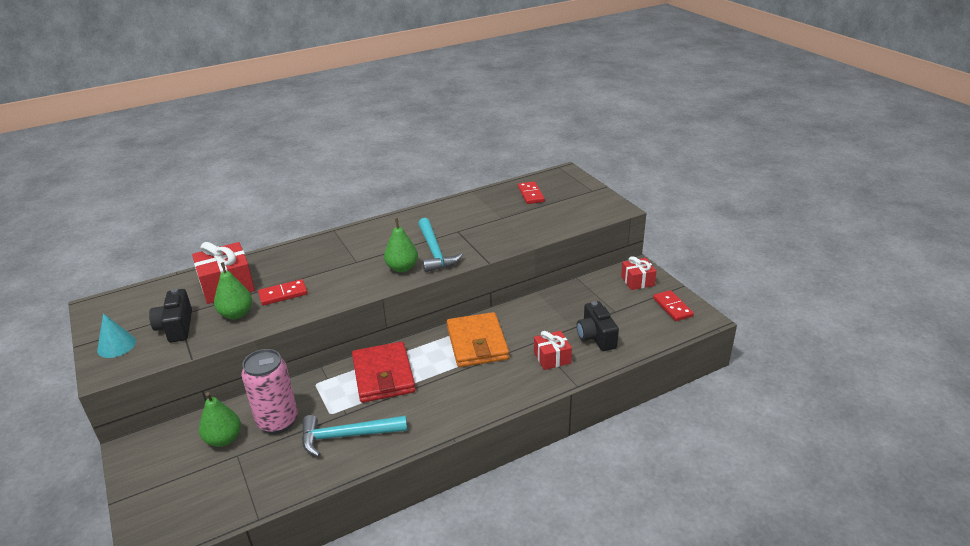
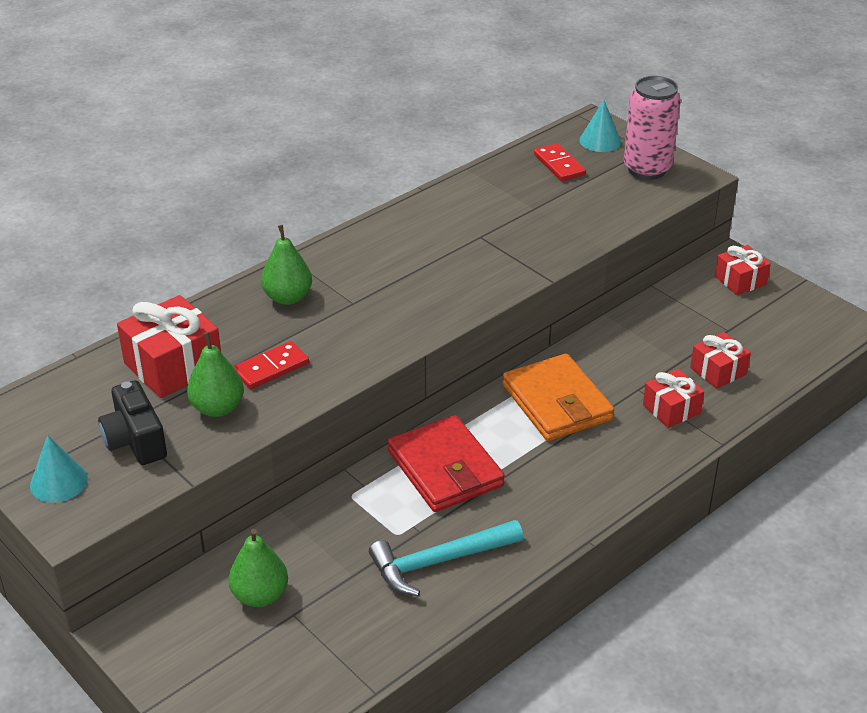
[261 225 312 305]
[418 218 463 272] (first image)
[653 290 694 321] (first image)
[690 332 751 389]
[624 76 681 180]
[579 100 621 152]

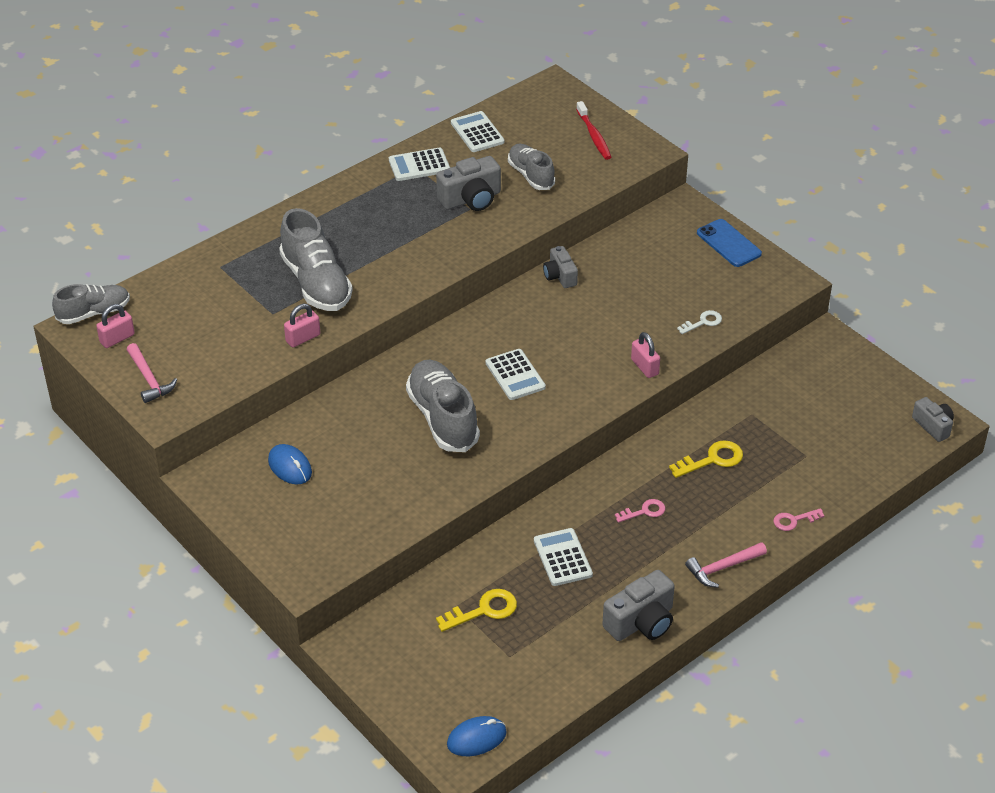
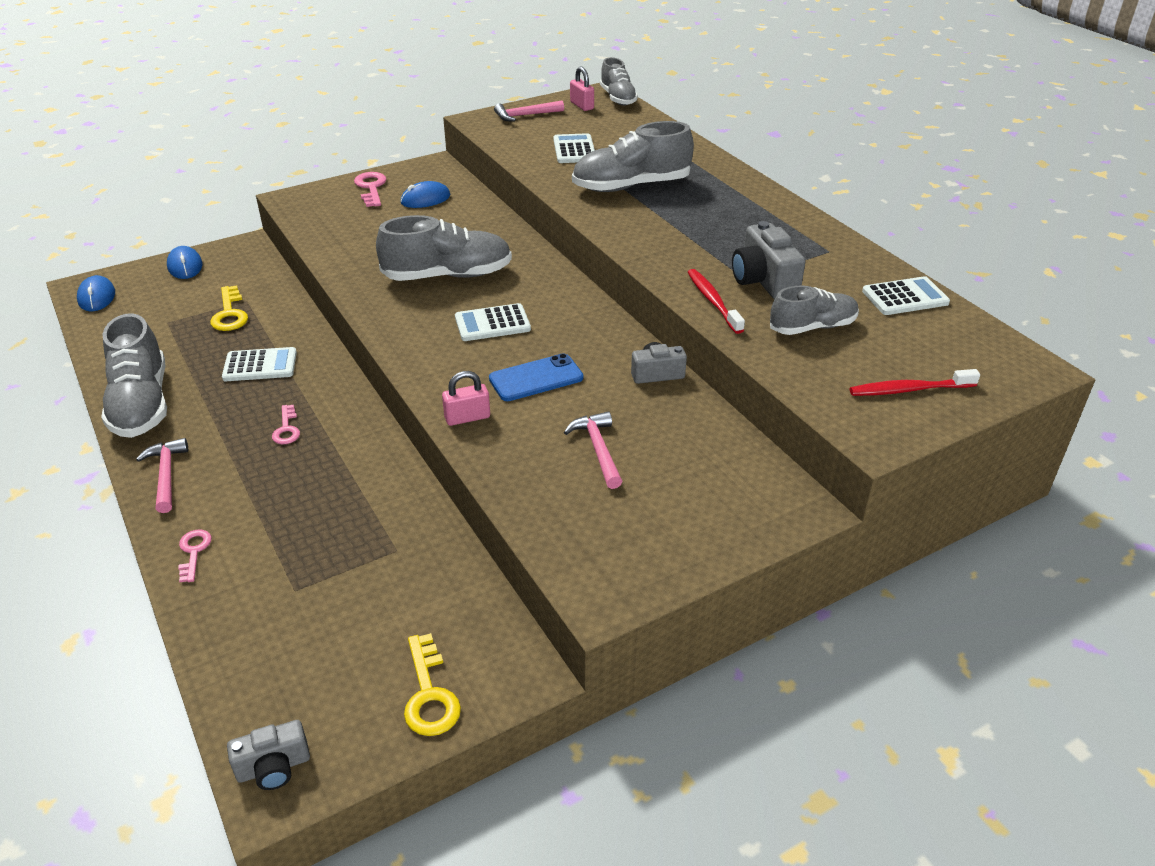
[553 133 595 163]
[489 353 583 401]
[284 304 320 347] (first image)
[677 310 722 334] (first image)
[404 633 461 736]
[101 313 167 438]
[354 172 386 207]
[167 246 203 279]
[688 269 745 334]
[564 411 623 489]

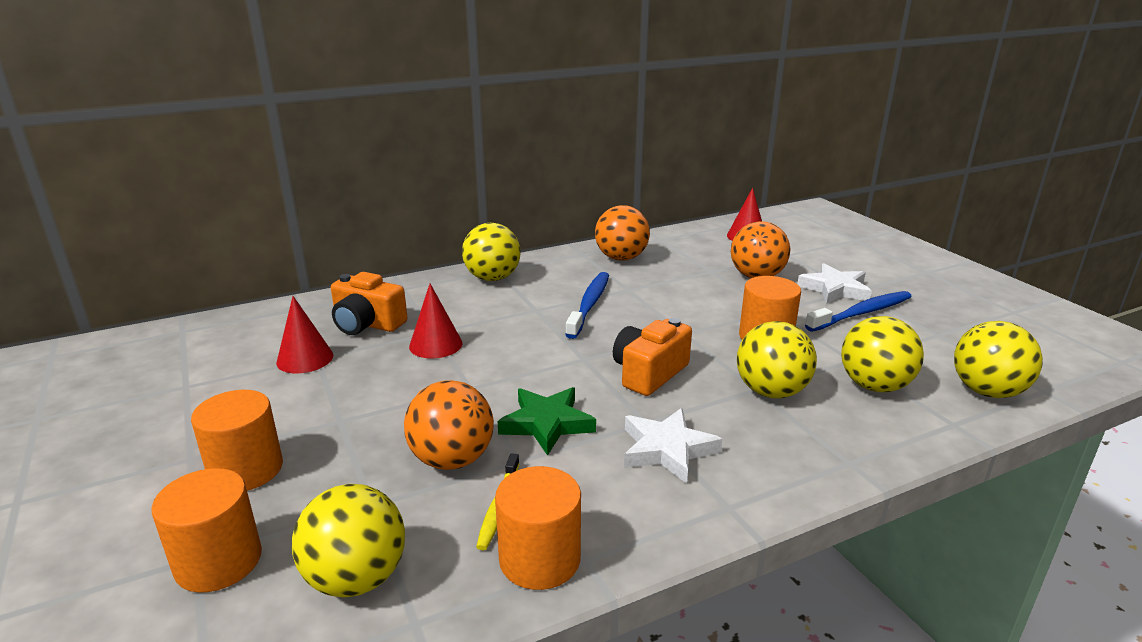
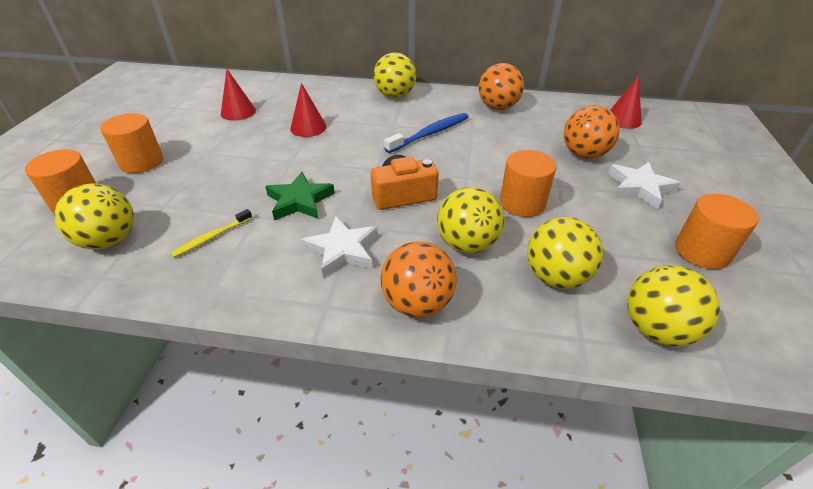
[331 272 408 335] (first image)
[805 291 912 332] (first image)
[381 242 457 318]
[675 194 759 270]

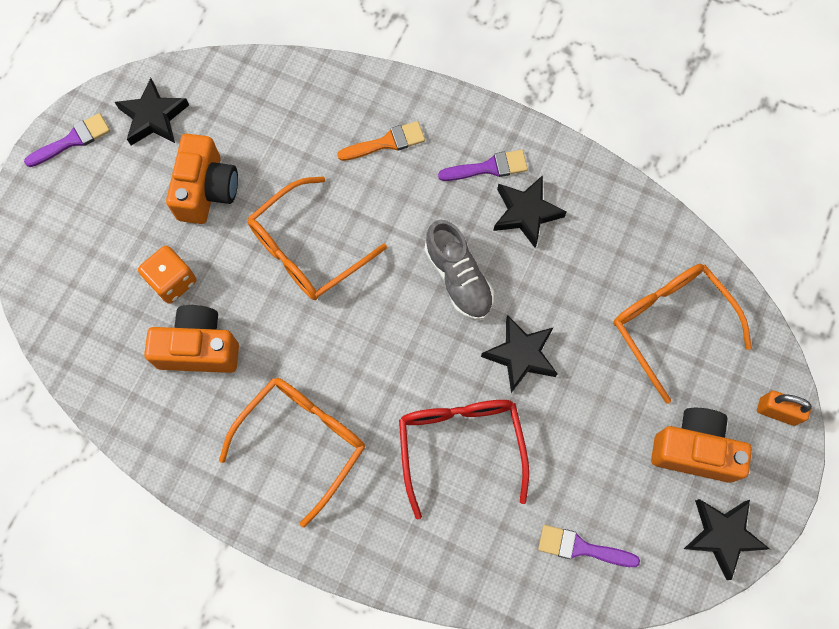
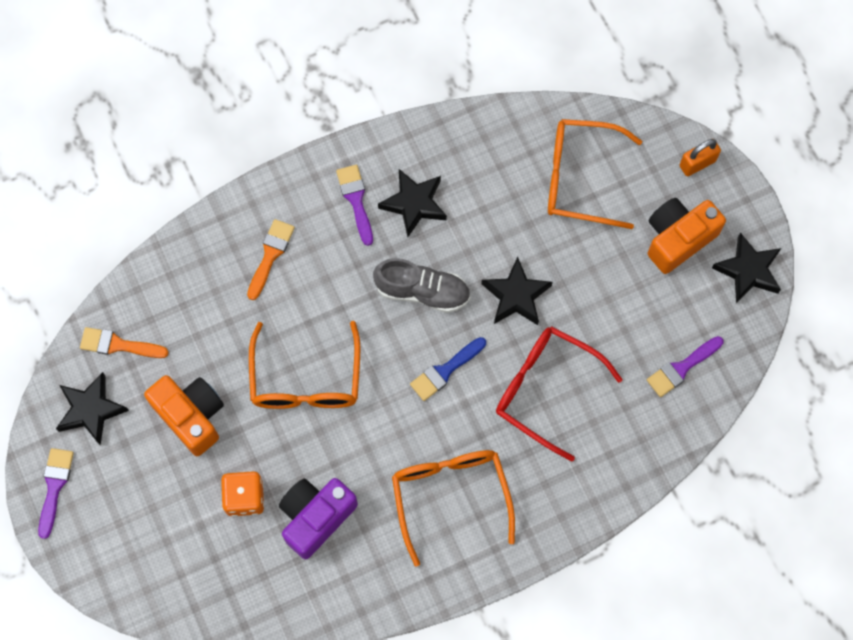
[336 165 373 246]
[279 478 358 559]
[80 327 169 358]
[410 337 486 401]

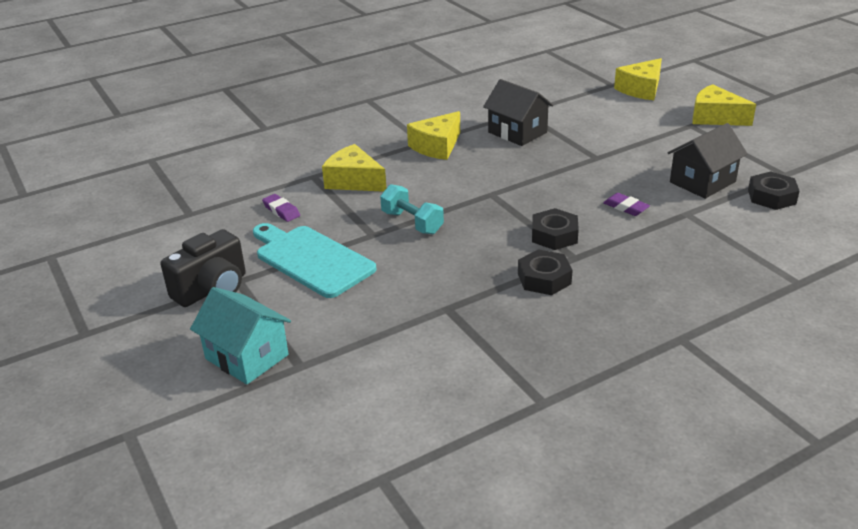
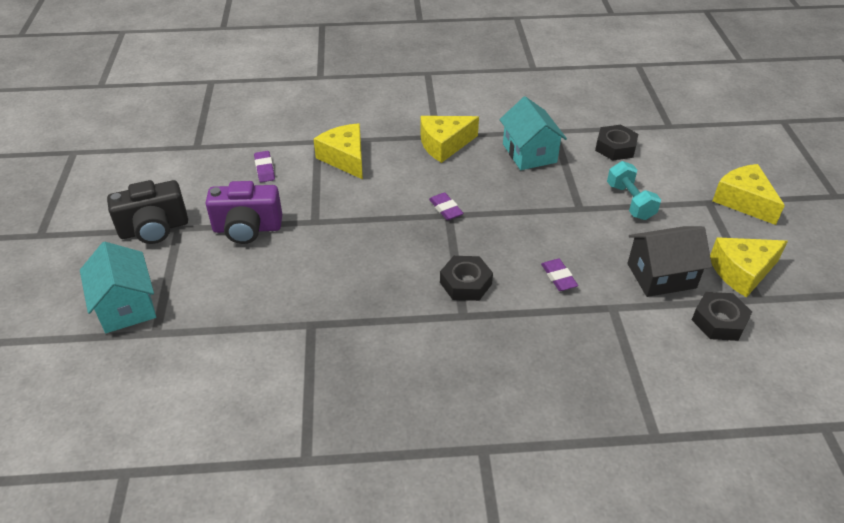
[710 238 788 298]
[499 96 567 170]
[607 161 661 220]
[206 181 282 244]
[595 125 638 160]
[429 192 464 220]

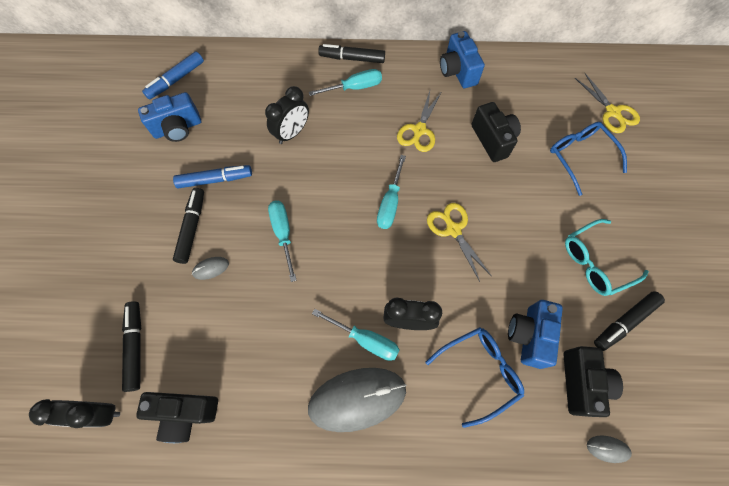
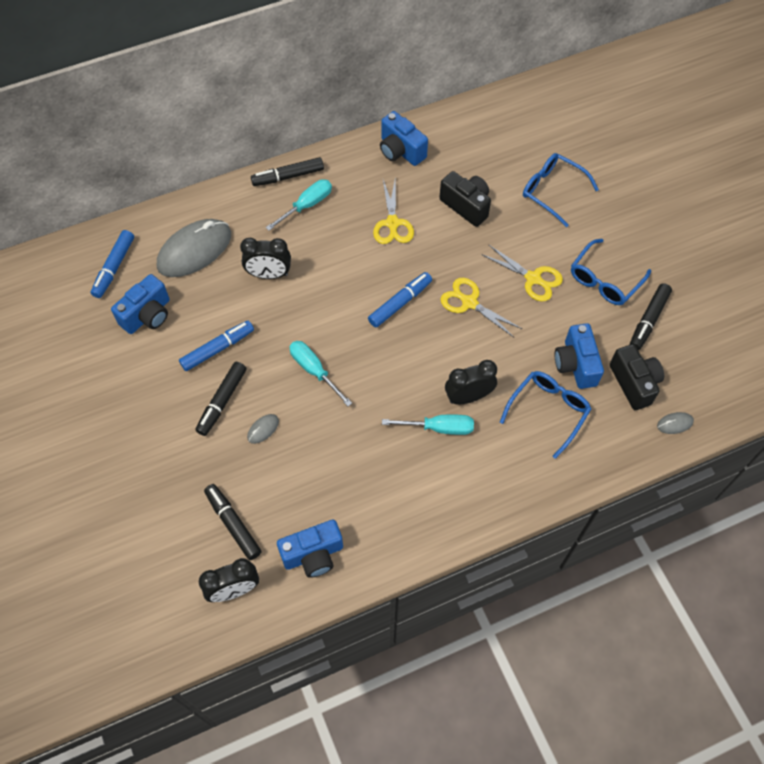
[481 245 563 302]
[240 238 291 279]
[368 272 432 328]
[195 362 247 436]
[571 239 651 305]
[157 219 231 277]
[277 520 343 578]

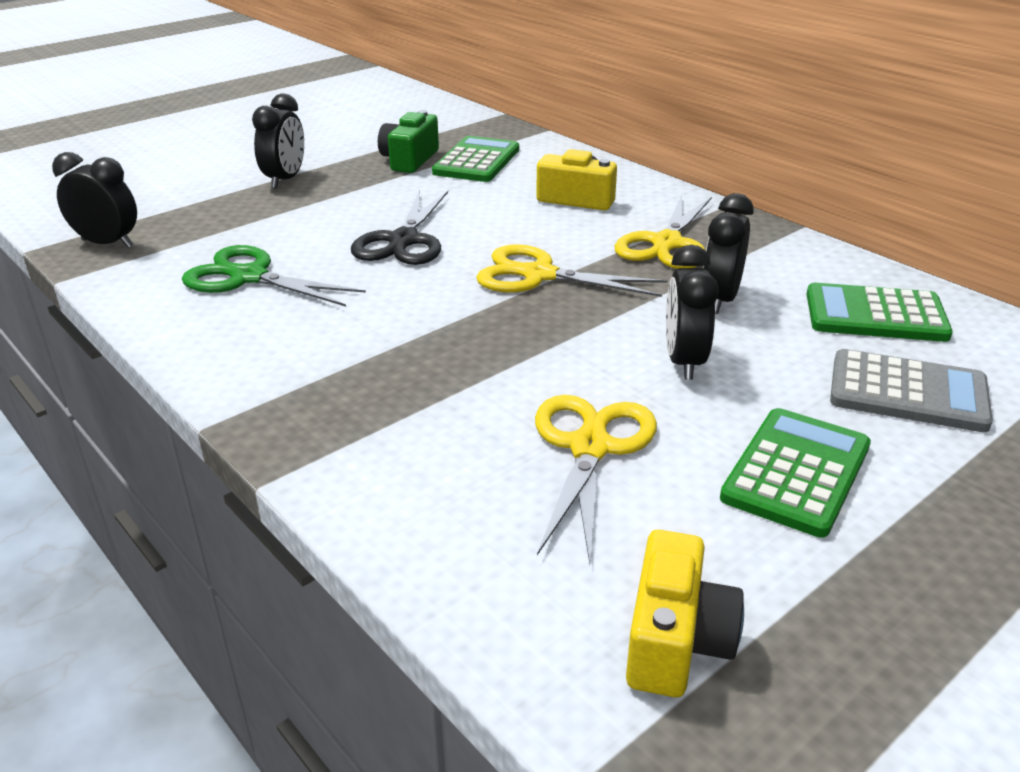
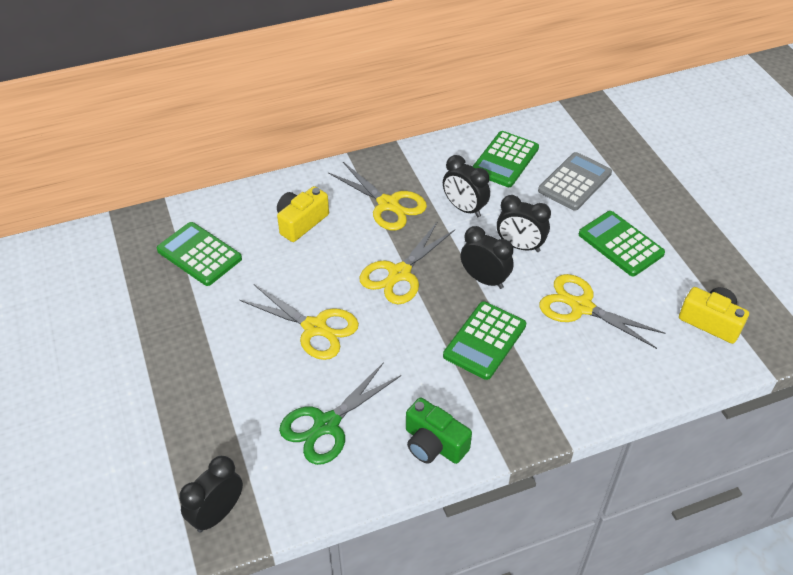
[460 226 514 289]
[406 397 472 464]
[240 284 359 360]
[443 301 526 380]

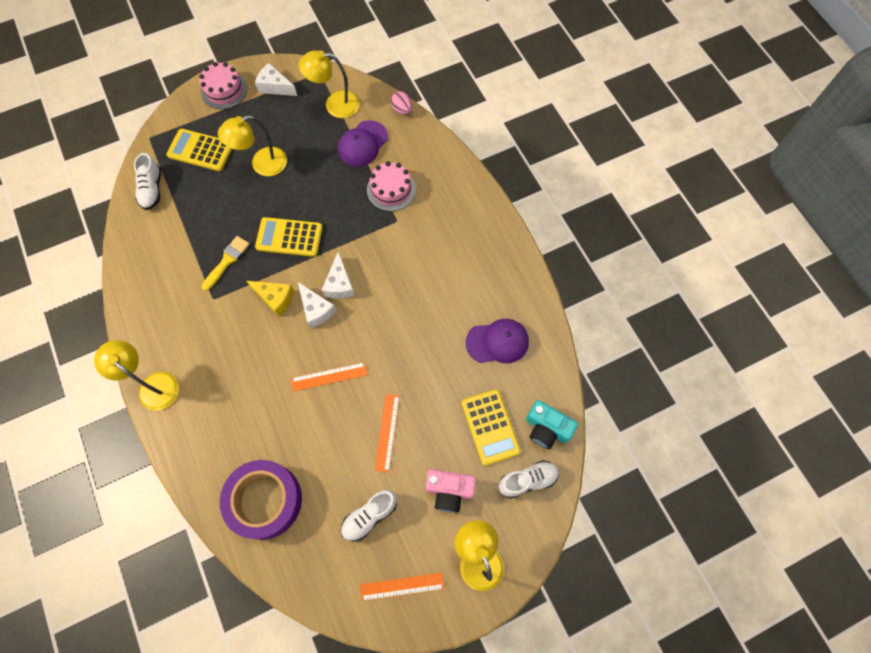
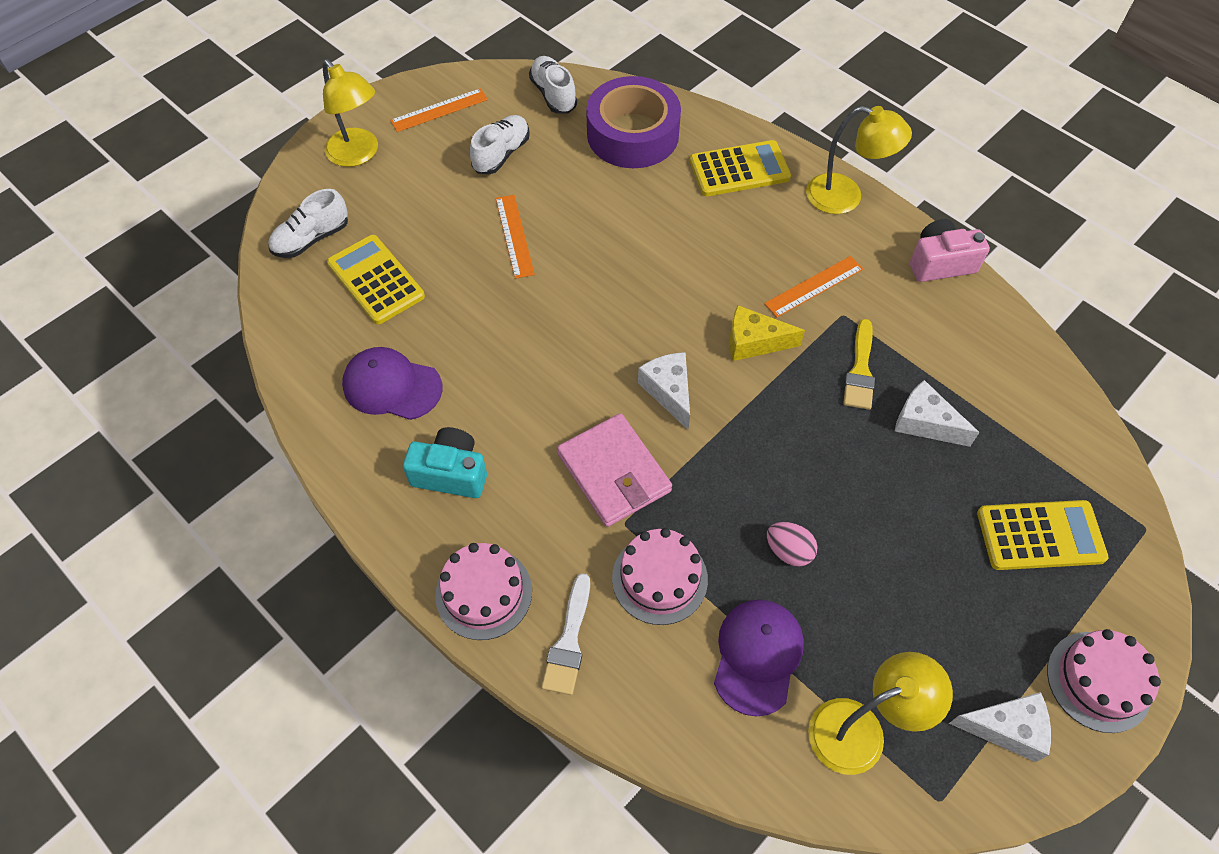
[767 522 818 567]
[218 115 287 176] (first image)
[529 56 577 114]
[690 140 791 196]
[895 380 980 447]
[342 347 442 420]
[764 256 863 317]
[403 427 487 498]
[910 219 990 282]
[557 413 672 527]
[435 543 532 640]
[541 573 590 695]

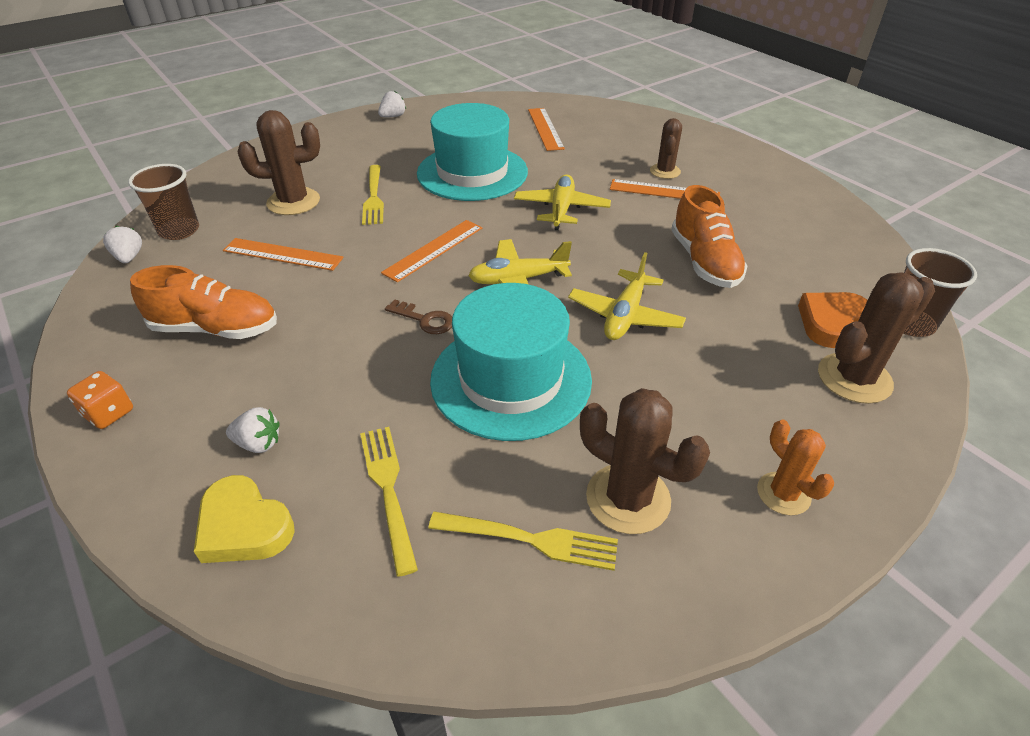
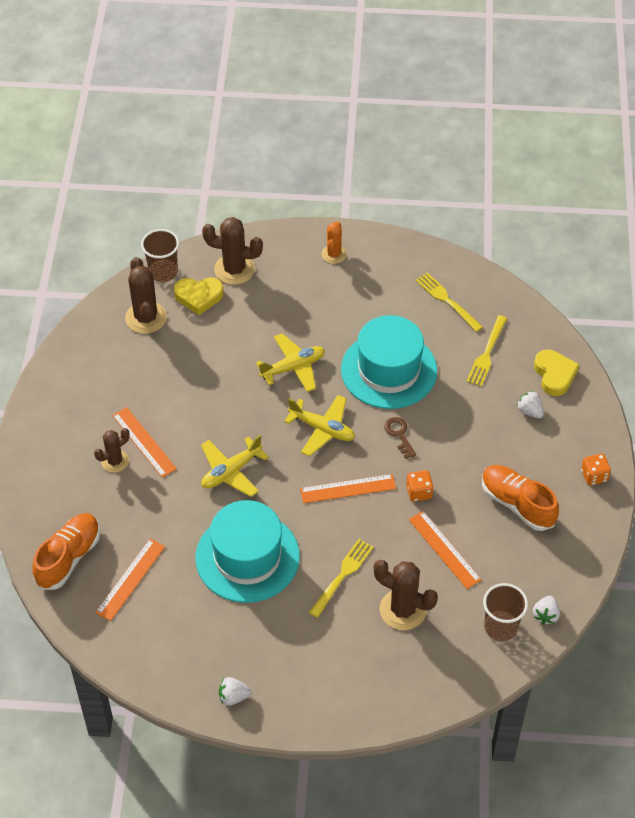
[32 513 100 590]
[174 277 224 315]
[125 257 167 334]
[406 470 433 502]

